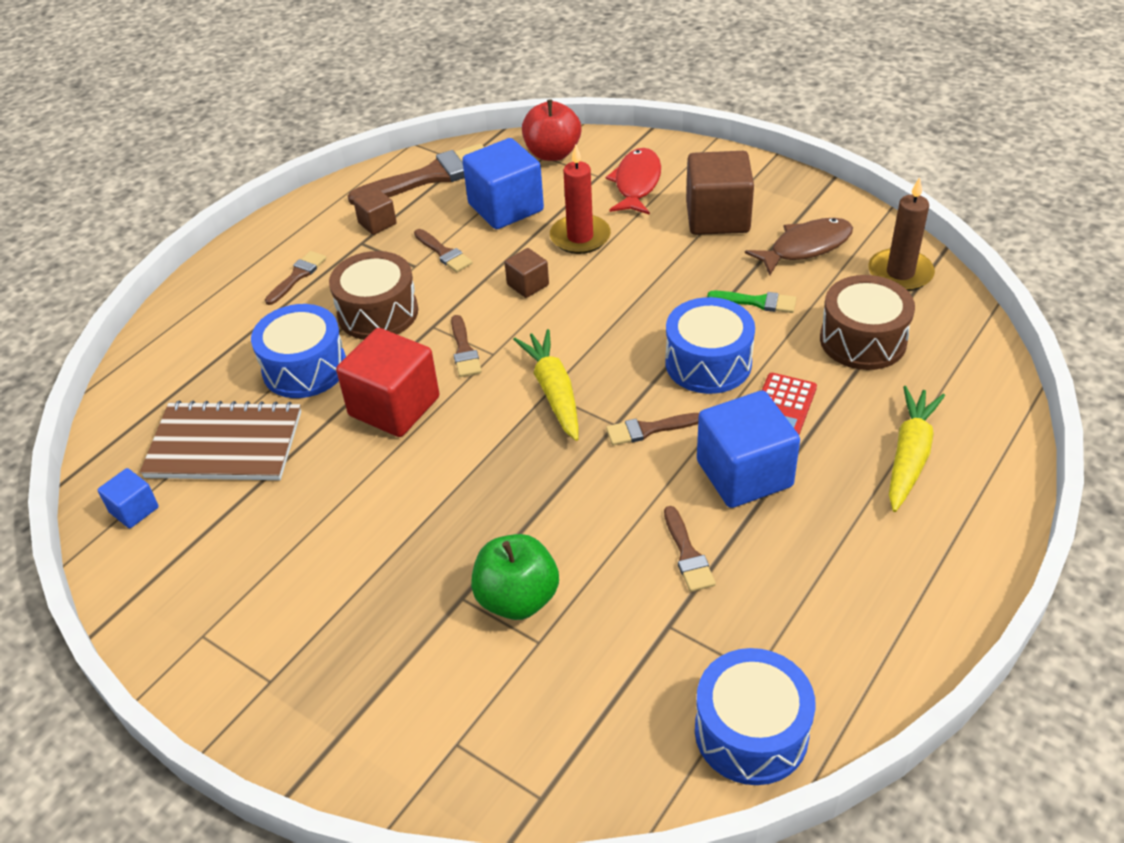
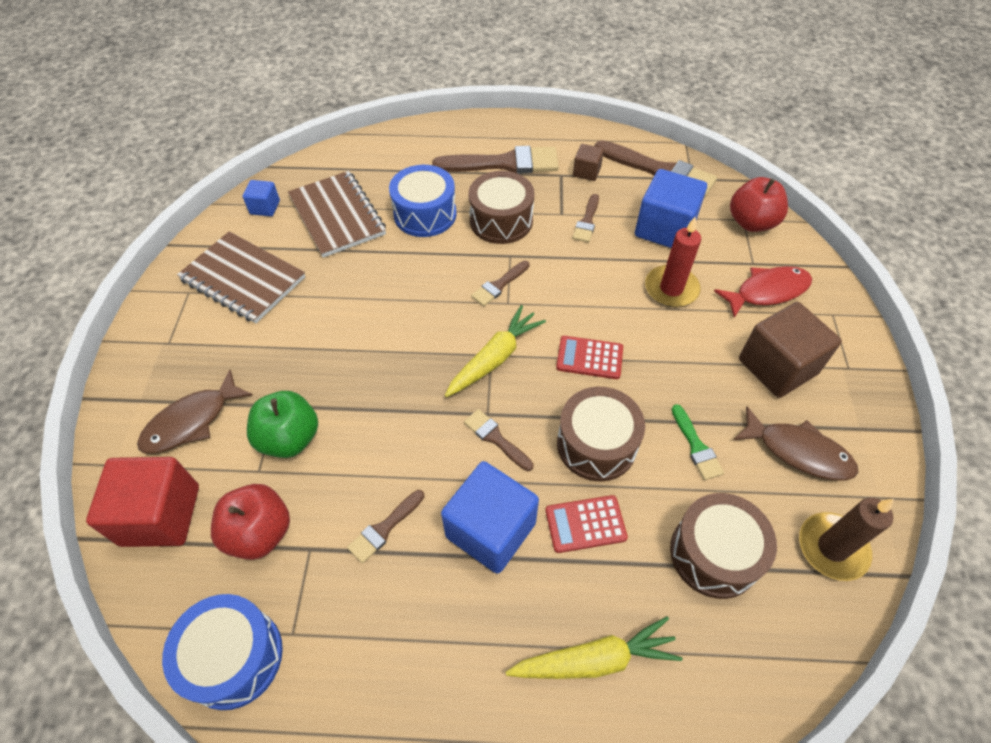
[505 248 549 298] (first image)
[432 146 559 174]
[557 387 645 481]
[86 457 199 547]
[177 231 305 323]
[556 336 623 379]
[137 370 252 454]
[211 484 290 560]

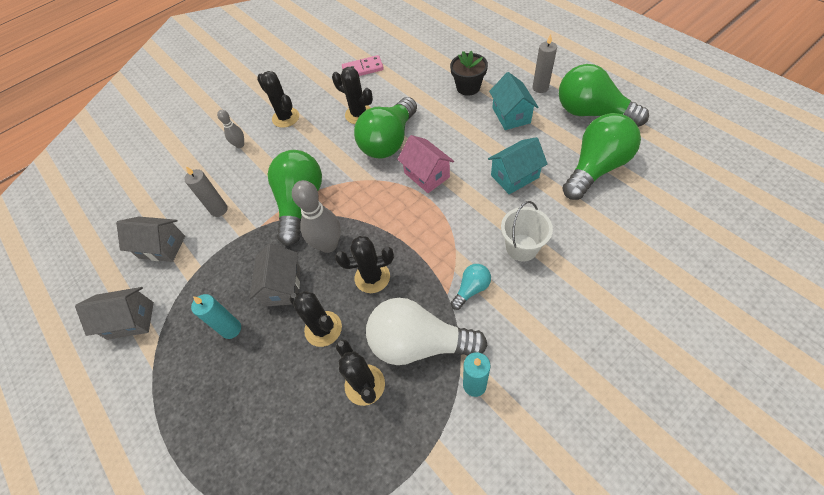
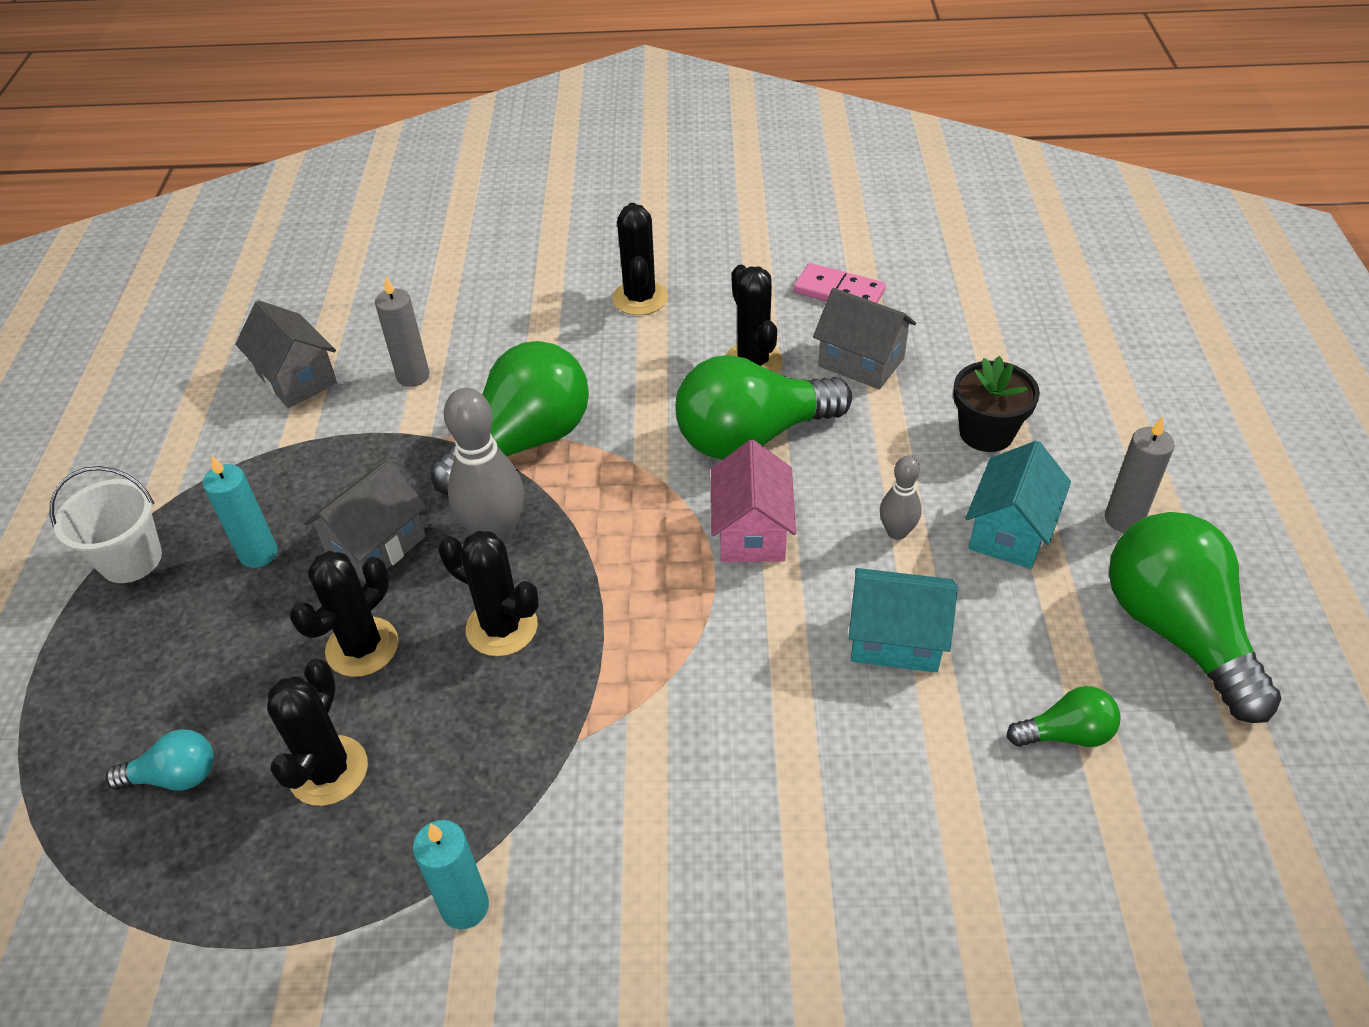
[880 456 922 540]
[1007 686 1120 747]
[50 466 162 583]
[105 729 214 791]
[813 288 916 390]
[290 551 399 677]
[366 298 488 365] (first image)

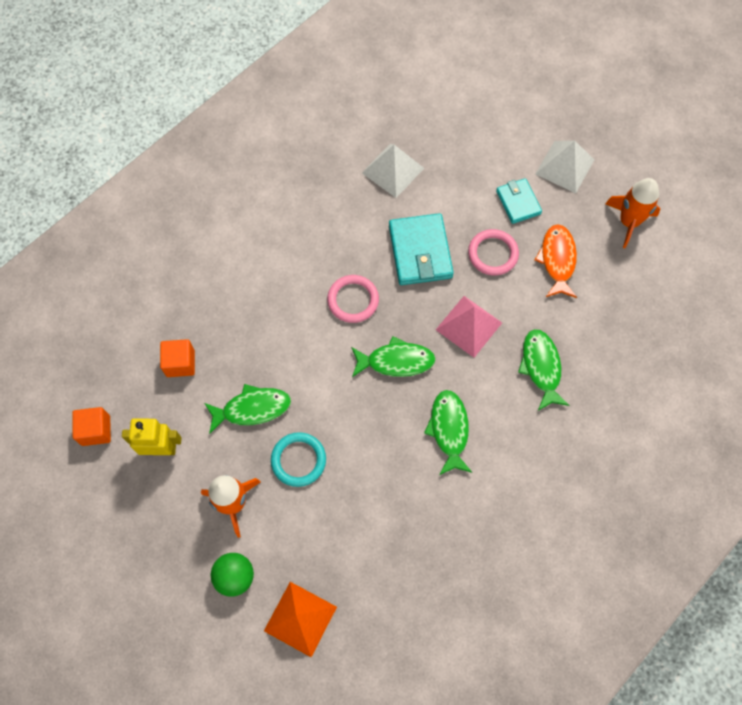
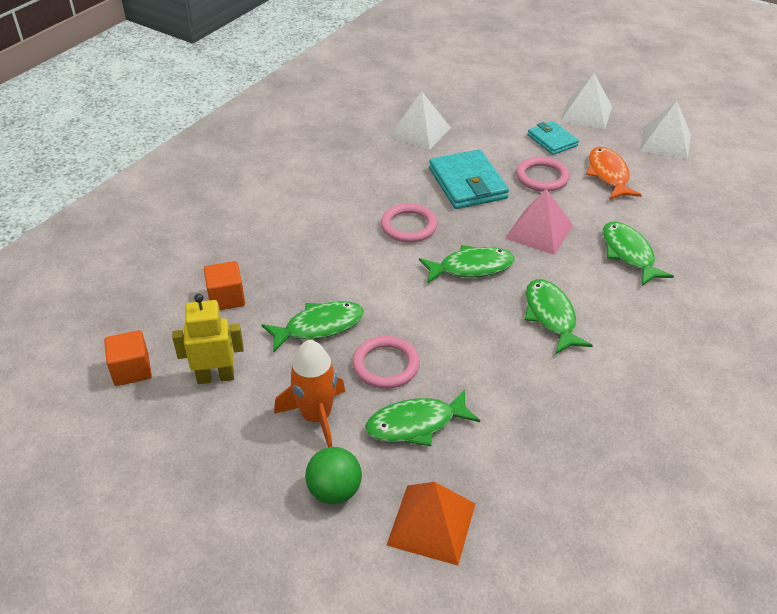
[640 101 691 159]
[352 336 420 389]
[365 389 480 446]

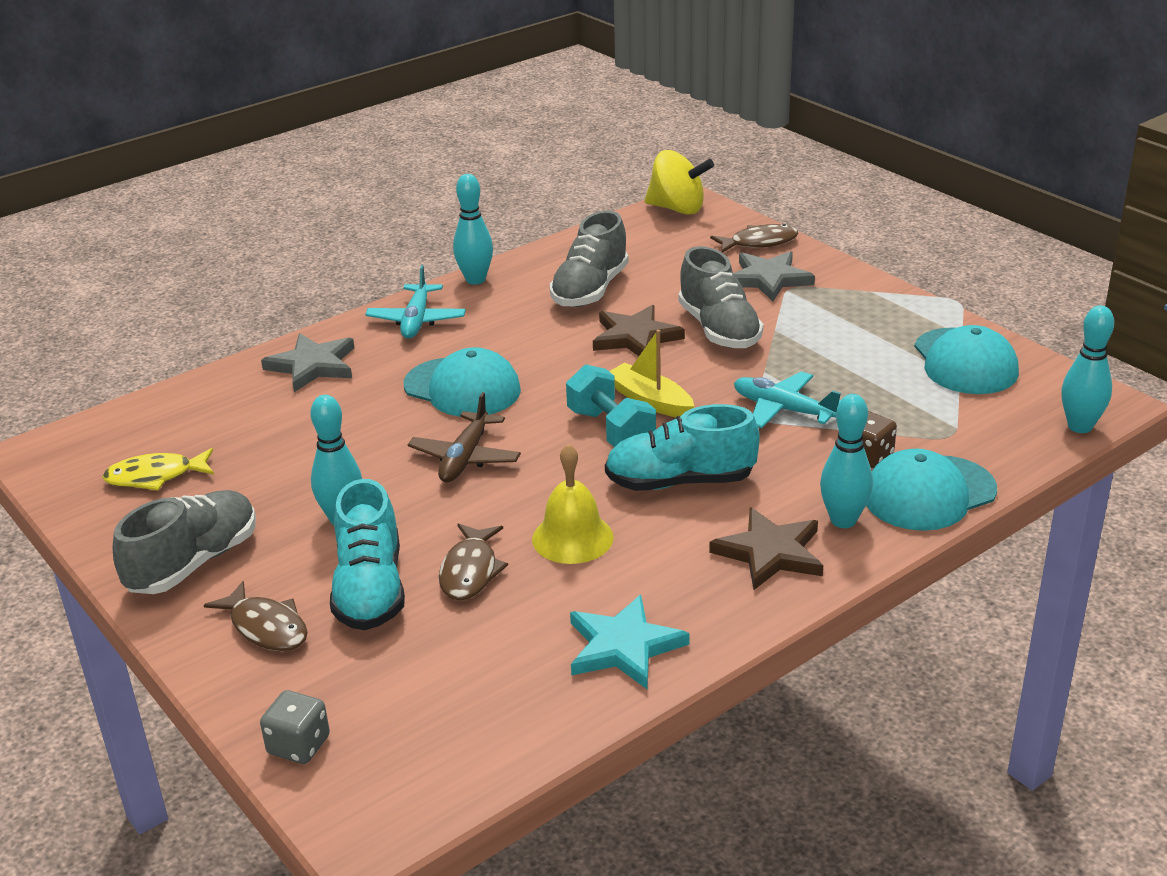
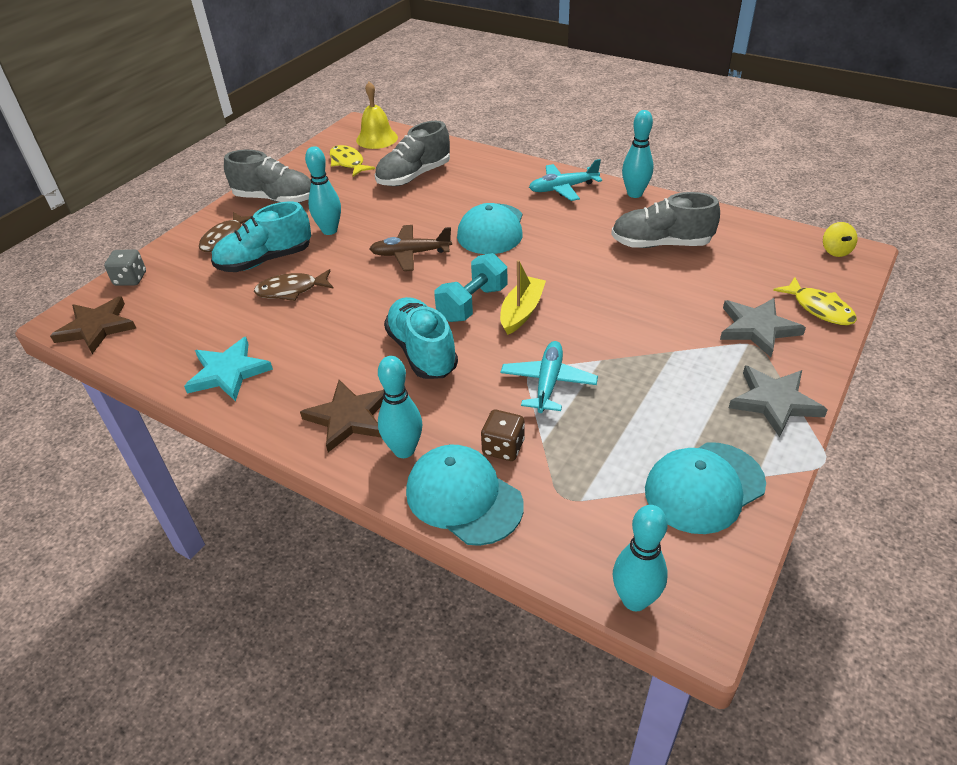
[823 222 858 257]
[773 277 857 325]
[375 121 450 186]
[50 296 136 354]
[729 365 828 438]
[356 81 398 149]

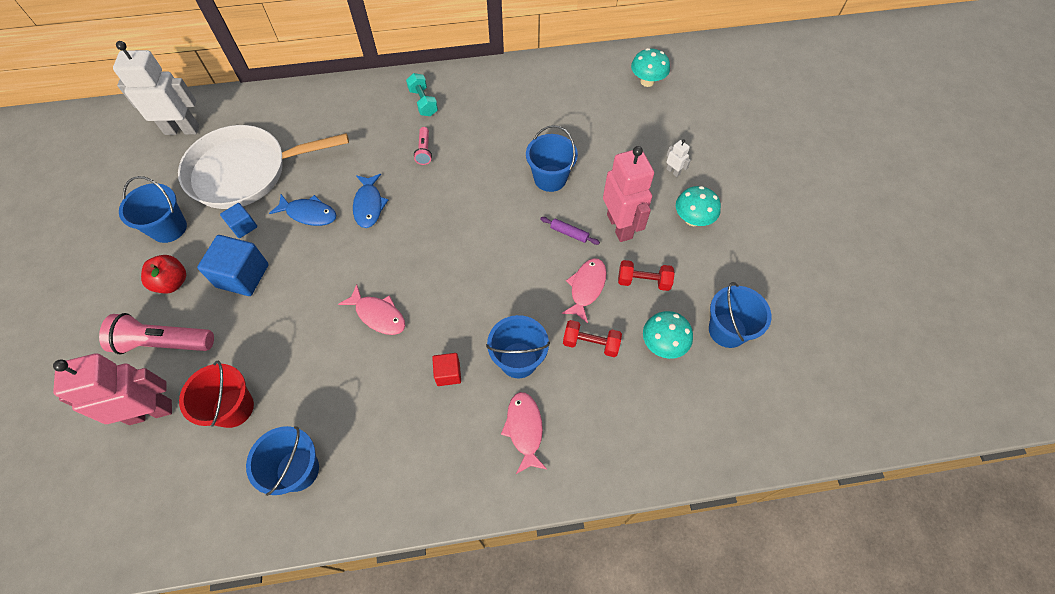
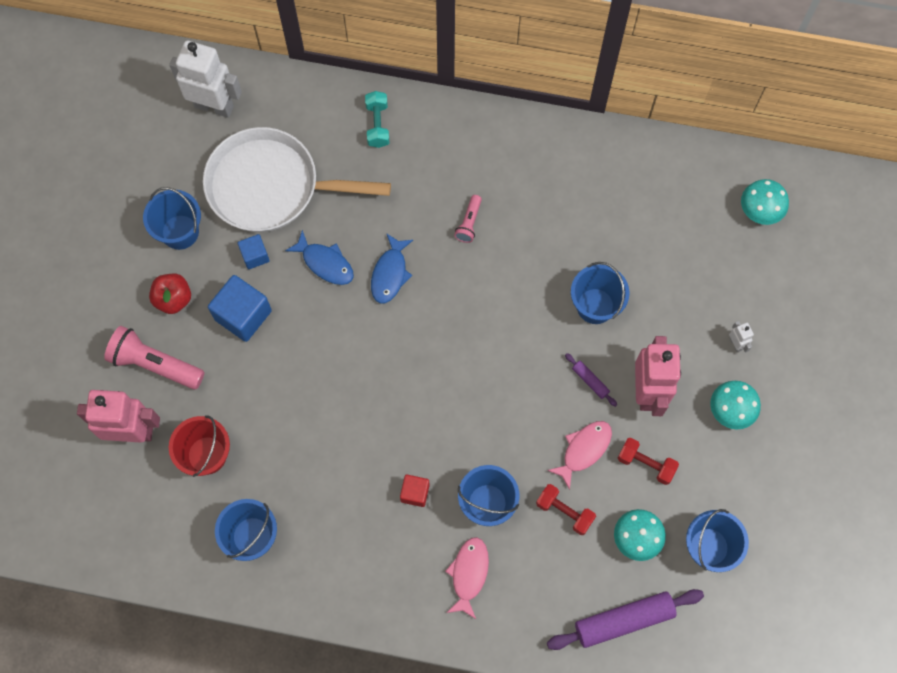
[365 91 389 148]
[338 284 405 335] (first image)
[547 589 704 650]

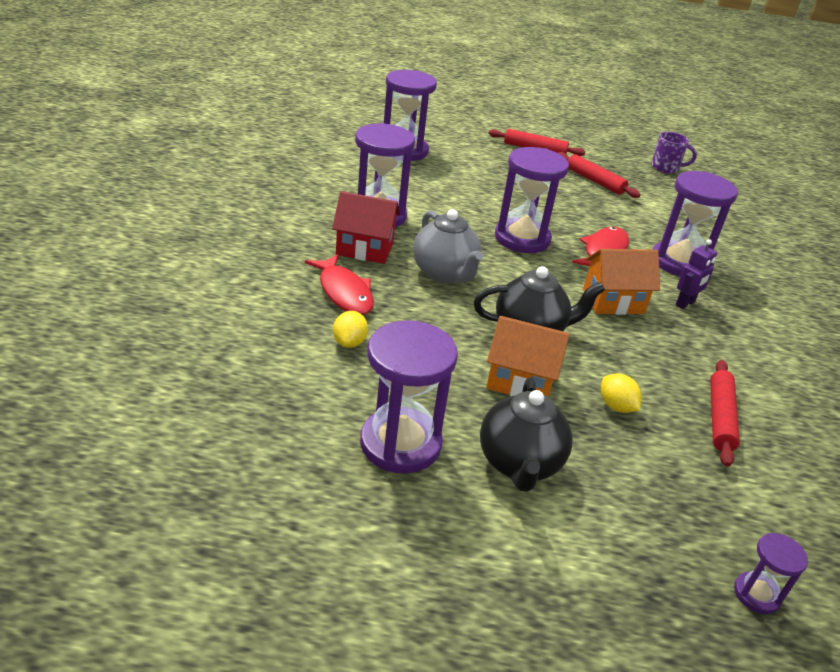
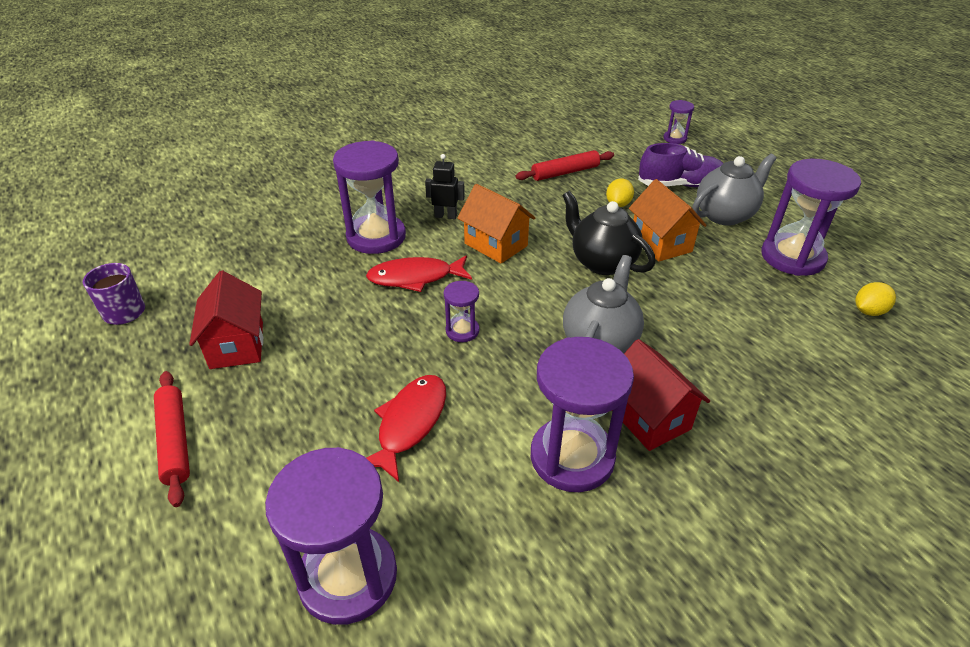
[444 281 480 342]
[189 270 263 369]
[425 154 465 219]
[367 375 446 482]
[855 282 896 316]
[693 154 777 226]
[638 143 723 187]

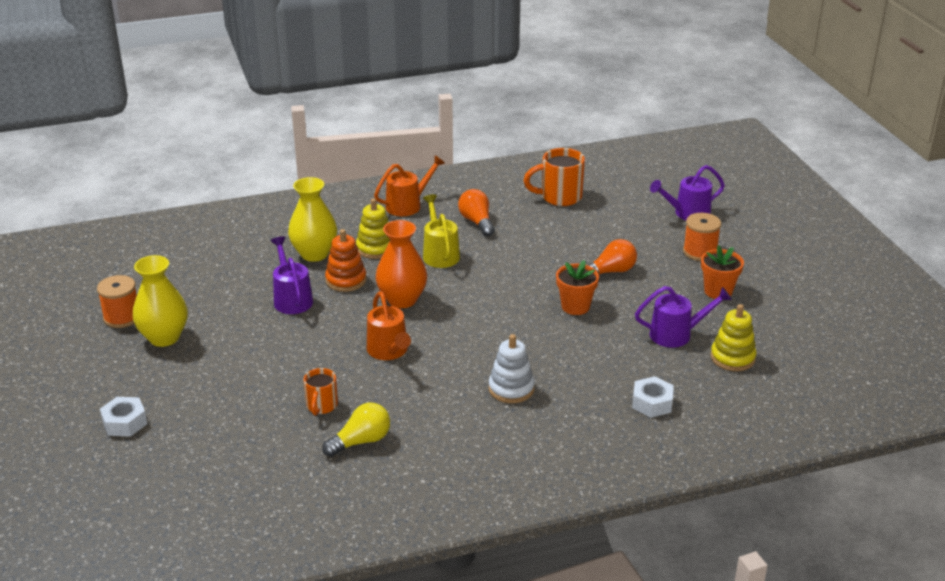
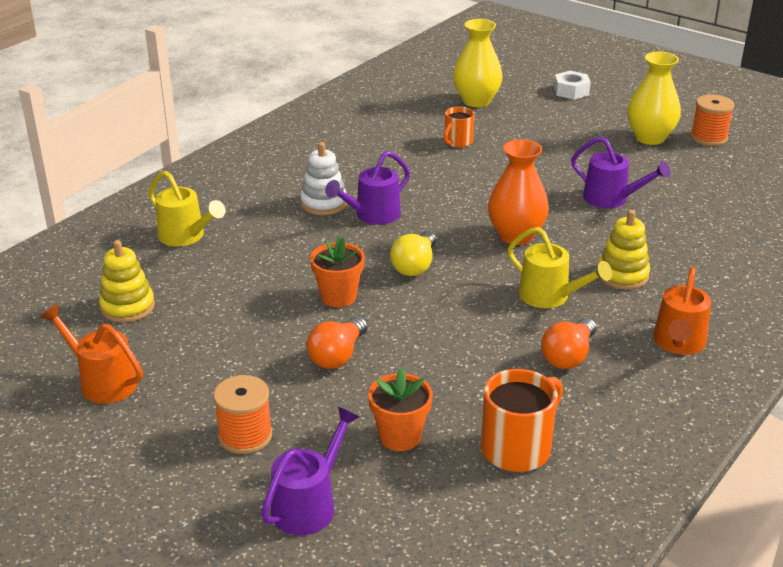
[453 19 503 107]
[541 318 596 369]
[325 229 367 292] (first image)
[368 368 433 451]
[325 151 410 225]
[40 304 143 404]
[443 107 475 148]
[148 171 226 247]
[390 231 436 276]

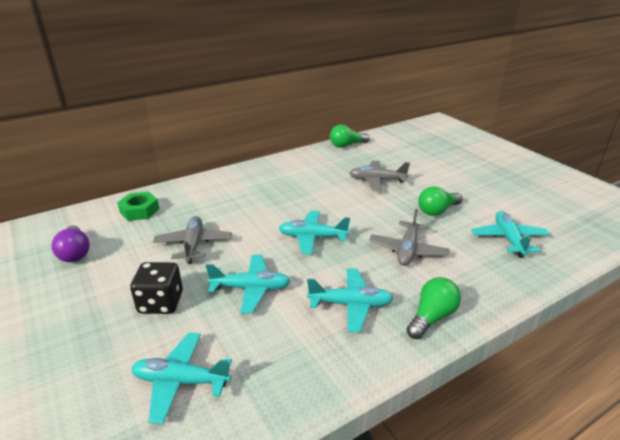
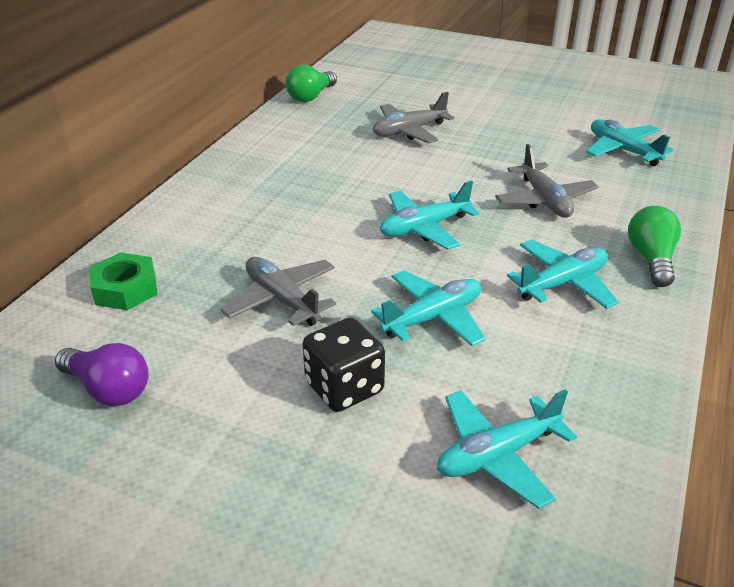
[418 186 463 216] (first image)

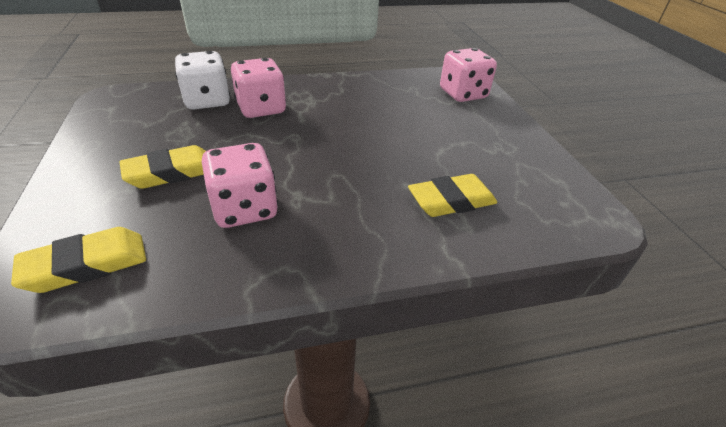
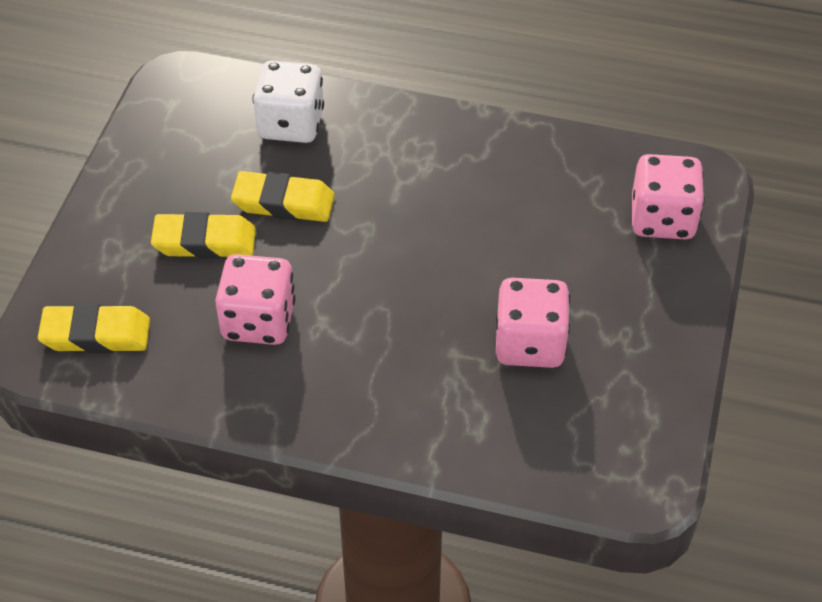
[496 278 570 368]
[231 171 335 222]

